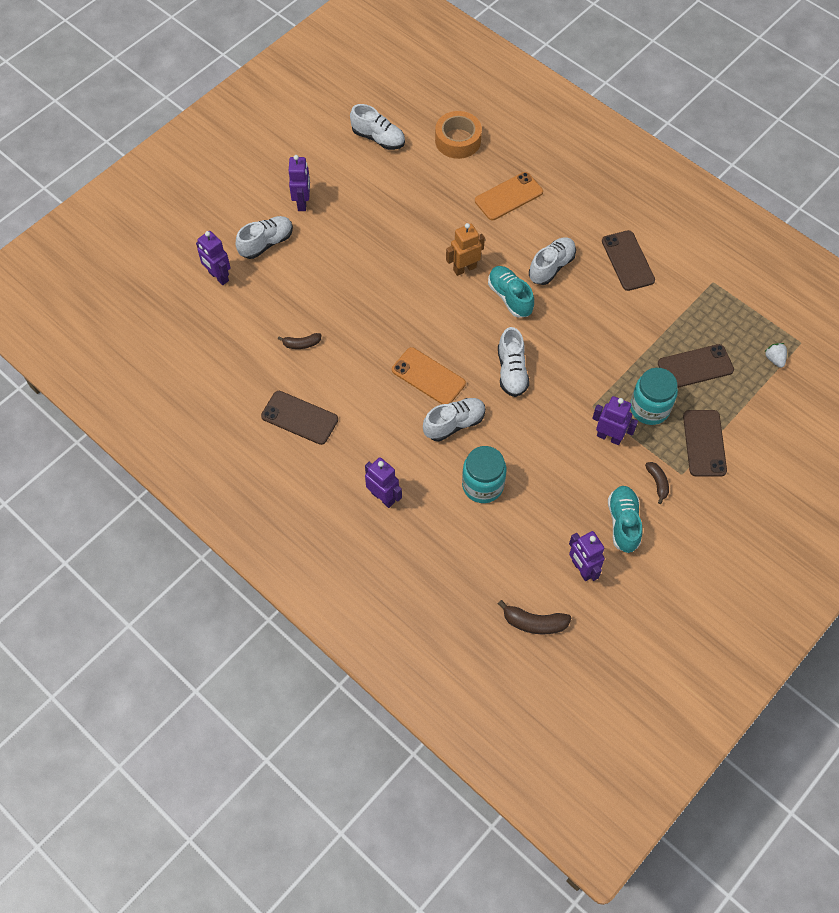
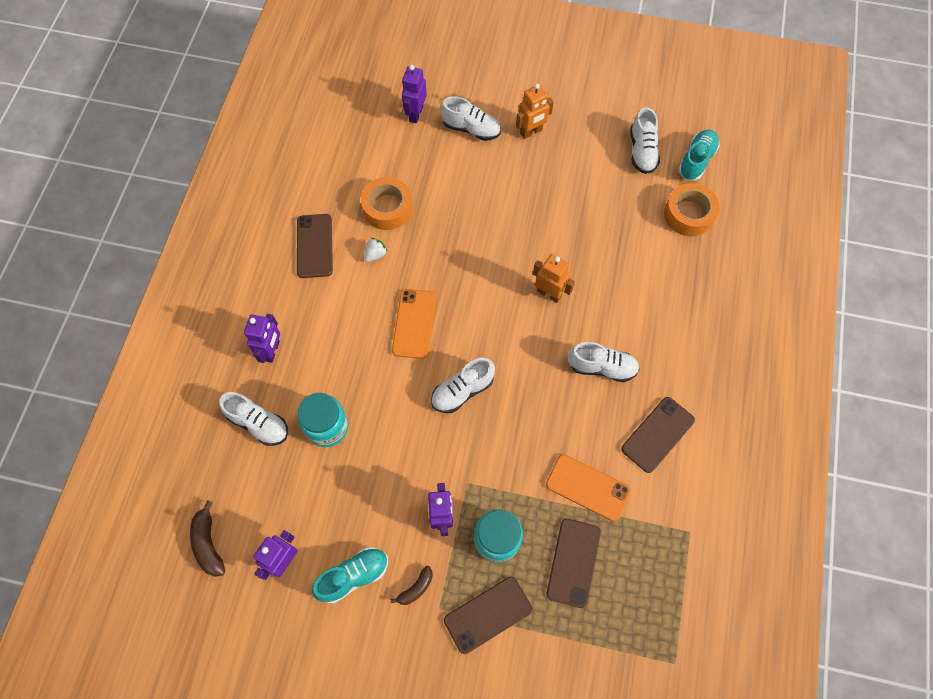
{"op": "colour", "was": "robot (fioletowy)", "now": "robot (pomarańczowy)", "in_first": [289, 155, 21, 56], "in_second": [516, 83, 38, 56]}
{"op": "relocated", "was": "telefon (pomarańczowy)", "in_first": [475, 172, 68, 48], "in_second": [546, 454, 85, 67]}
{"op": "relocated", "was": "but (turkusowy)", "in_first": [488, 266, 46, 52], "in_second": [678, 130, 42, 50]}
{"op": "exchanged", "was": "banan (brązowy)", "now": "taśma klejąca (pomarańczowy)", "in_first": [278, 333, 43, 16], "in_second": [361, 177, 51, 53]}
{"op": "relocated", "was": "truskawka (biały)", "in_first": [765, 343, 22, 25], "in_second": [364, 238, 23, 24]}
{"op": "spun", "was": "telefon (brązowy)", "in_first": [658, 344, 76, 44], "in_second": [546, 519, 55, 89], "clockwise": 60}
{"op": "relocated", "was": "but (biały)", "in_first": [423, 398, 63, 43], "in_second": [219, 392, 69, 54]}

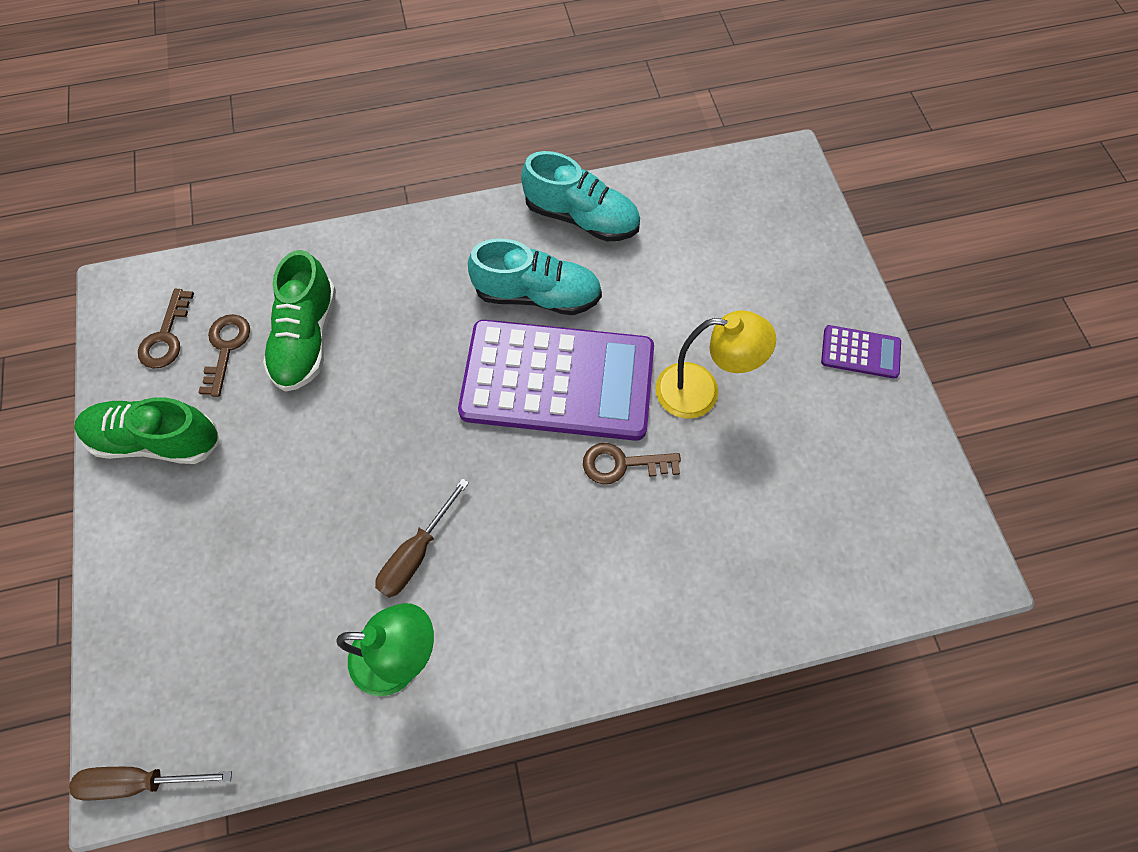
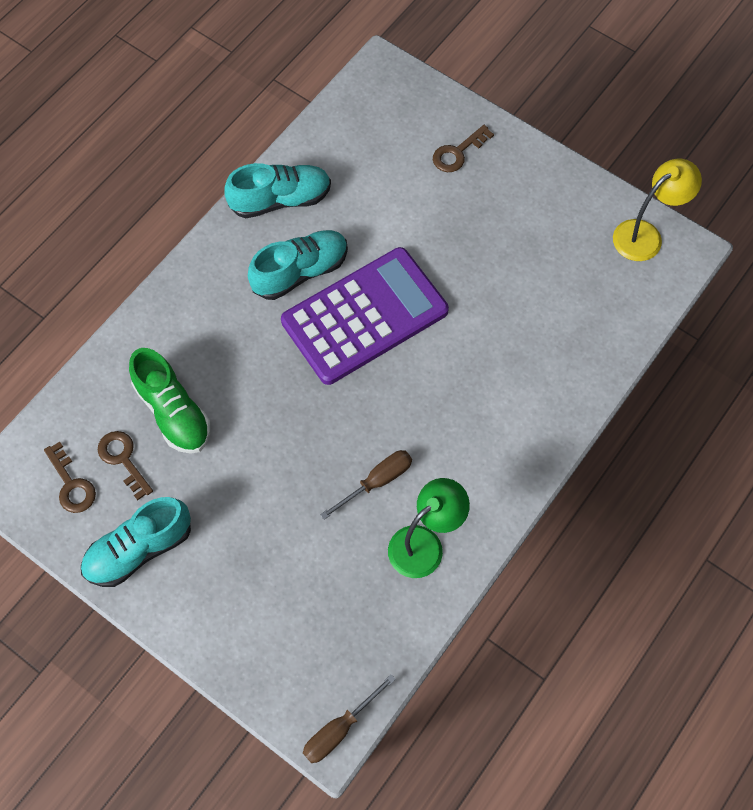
{"op": "relocated", "was": "lampka (żółty)", "in_first": [655, 310, 121, 109], "in_second": [613, 159, 89, 102]}
{"op": "missing", "was": "kalkulator (fioletowy)", "in_first": [821, 325, 80, 54]}
{"op": "colour", "was": "but (zielony)", "now": "but (turkusowy)", "in_first": [74, 397, 146, 67], "in_second": [81, 497, 110, 90]}
{"op": "relocated", "was": "klucz (brązowy)", "in_first": [583, 443, 98, 41], "in_second": [433, 125, 61, 47]}
{"op": "spun", "was": "śrubokręt (brązowy)", "in_first": [375, 478, 94, 120], "in_second": [320, 450, 92, 70], "clockwise": -120}

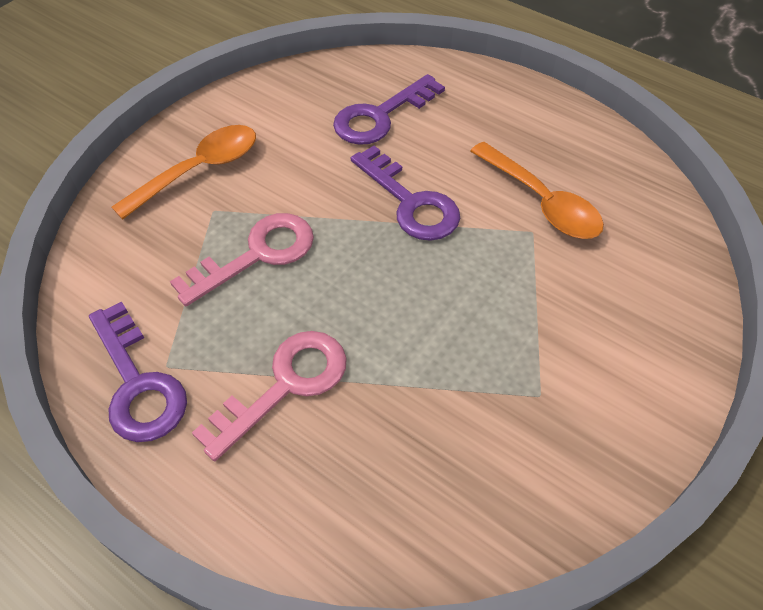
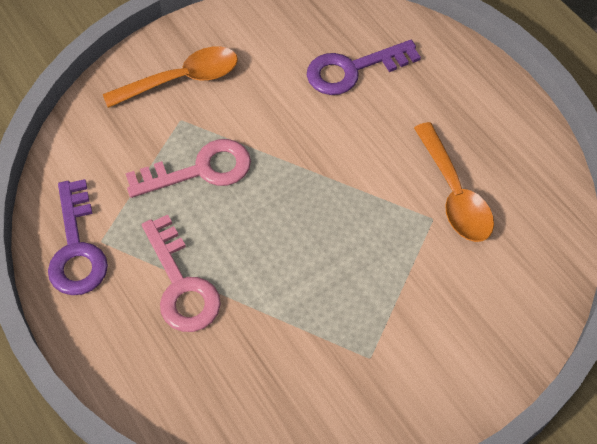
{"op": "missing", "was": "klucz (fioletowy)", "in_first": [351, 146, 109, 95]}
{"op": "spun", "was": "klucz (różowy)", "in_first": [192, 331, 155, 130], "in_second": [142, 215, 79, 117], "clockwise": 90}

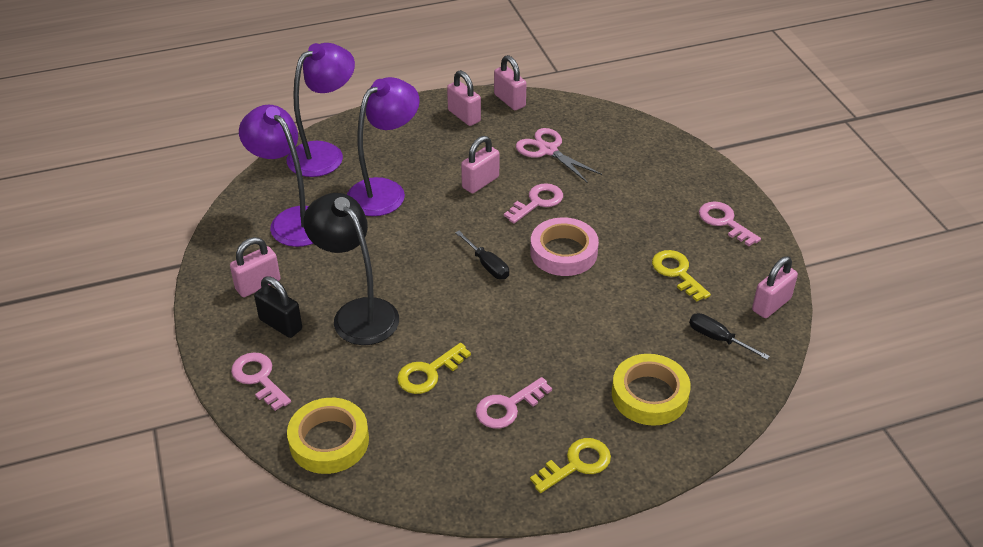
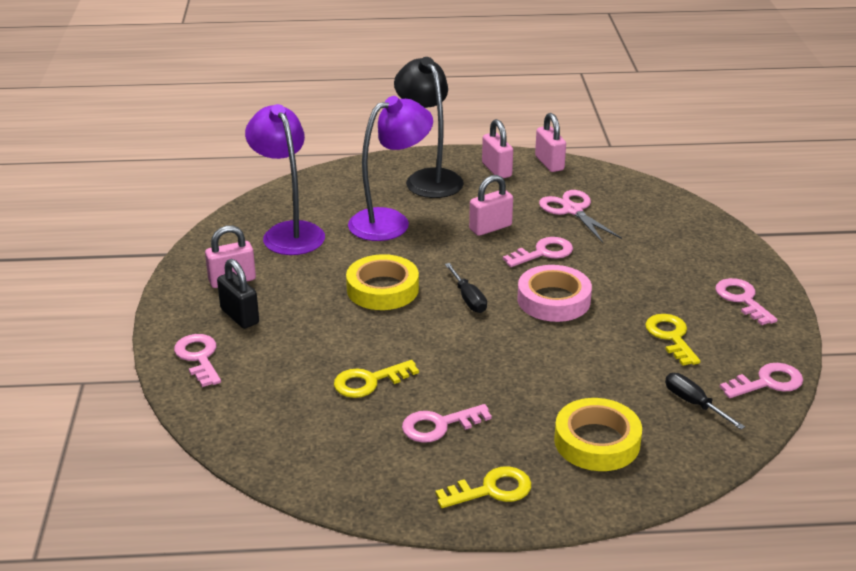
{"op": "missing", "was": "lampka (fioletowy)", "in_first": [287, 43, 68, 134]}
{"op": "relocated", "was": "lampka (czarny)", "in_first": [303, 193, 96, 152], "in_second": [394, 57, 70, 141]}
{"op": "exchanged", "was": "kłódka (różowy)", "now": "klucz (różowy)", "in_first": [752, 256, 46, 62], "in_second": [720, 363, 83, 35]}
{"op": "relocated", "was": "taśma klejąca (żółty)", "in_first": [287, 398, 82, 76], "in_second": [346, 254, 73, 56]}

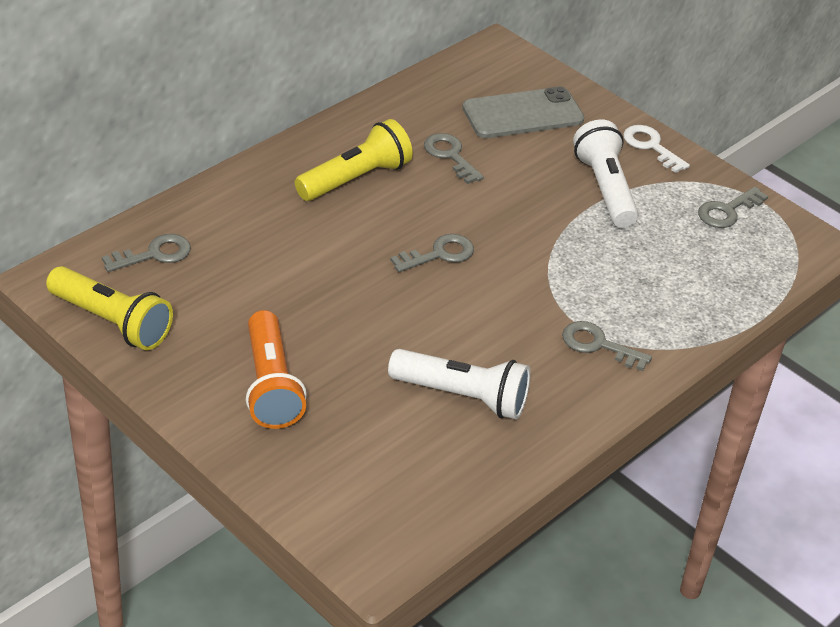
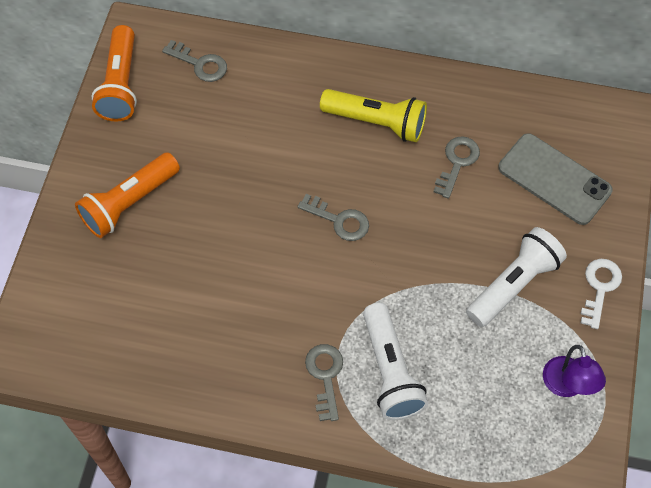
{"op": "exchanged", "was": "klucz (szary)", "now": "lampka (fioletowy)", "in_first": [698, 187, 70, 41], "in_second": [543, 345, 63, 52]}
{"op": "colour", "was": "latarka (żółty)", "now": "latarka (pomarańczowy)", "in_first": [46, 266, 127, 84], "in_second": [92, 25, 45, 97]}
{"op": "relocated", "was": "latarka (biały)", "in_first": [388, 349, 143, 70], "in_second": [363, 303, 65, 117]}

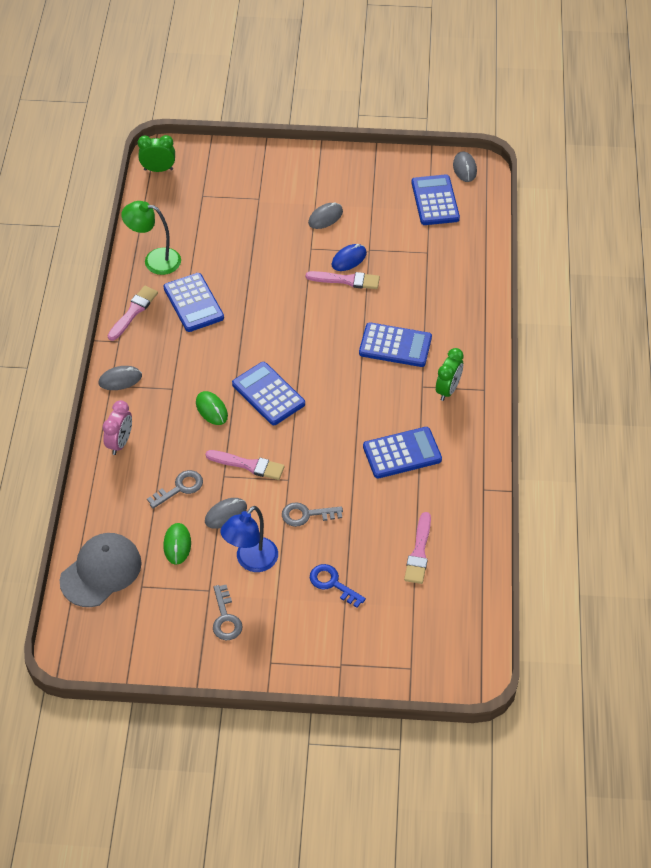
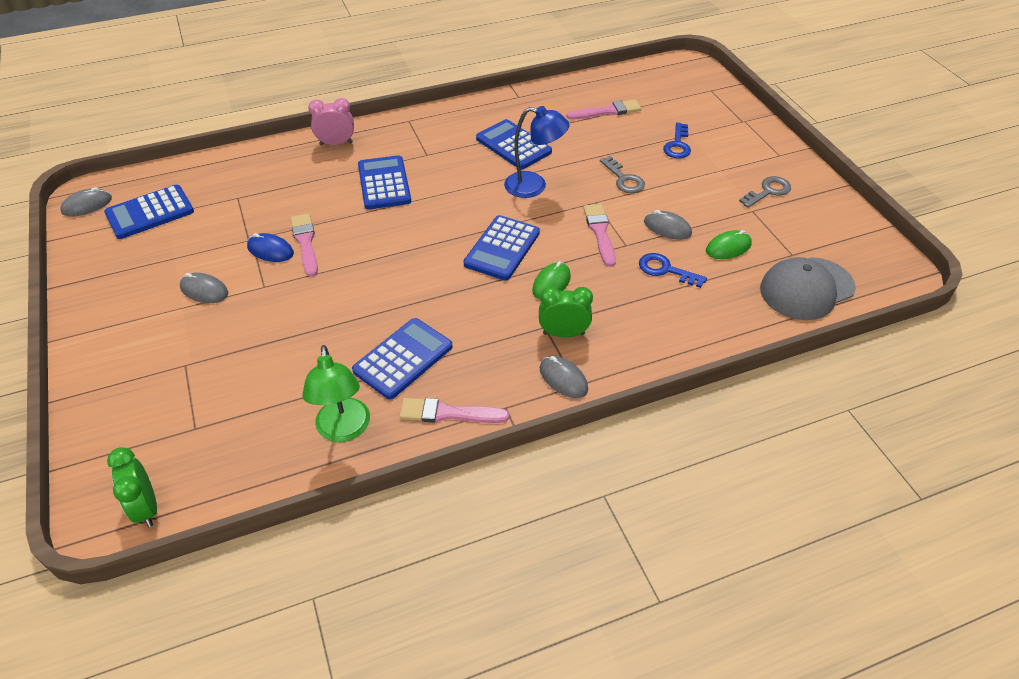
{"op": "relocated", "was": "budzik (zielony)", "in_first": [436, 348, 28, 53], "in_second": [539, 286, 54, 52]}
{"op": "relocated", "was": "budzik (różowy)", "in_first": [103, 400, 29, 55], "in_second": [308, 98, 46, 47]}
{"op": "colour", "was": "klucz (szary)", "now": "klucz (niebieski)", "in_first": [147, 470, 56, 39], "in_second": [639, 253, 68, 35]}
{"op": "relocated", "was": "lampka (niebieski)", "in_first": [220, 506, 58, 66], "in_second": [504, 106, 66, 92]}
{"op": "spun", "was": "czapka (szary)", "in_first": [60, 533, 82, 74], "in_second": [760, 257, 96, 63], "clockwise": -45}

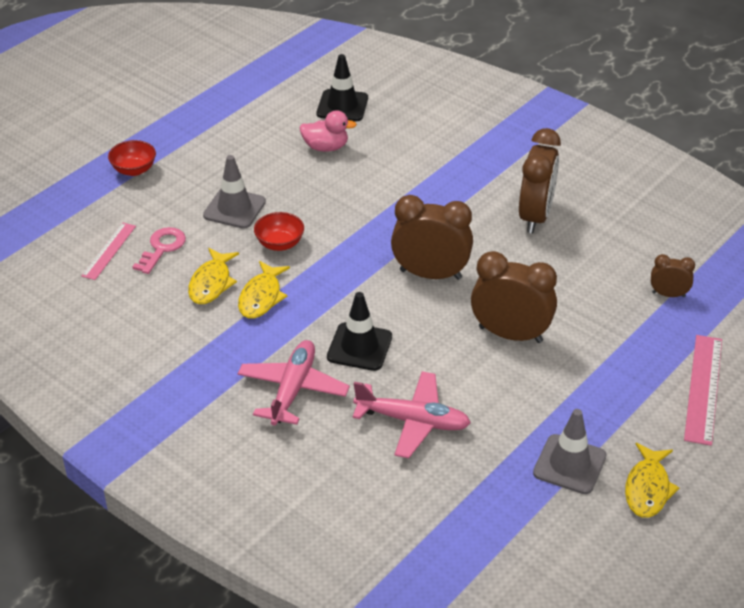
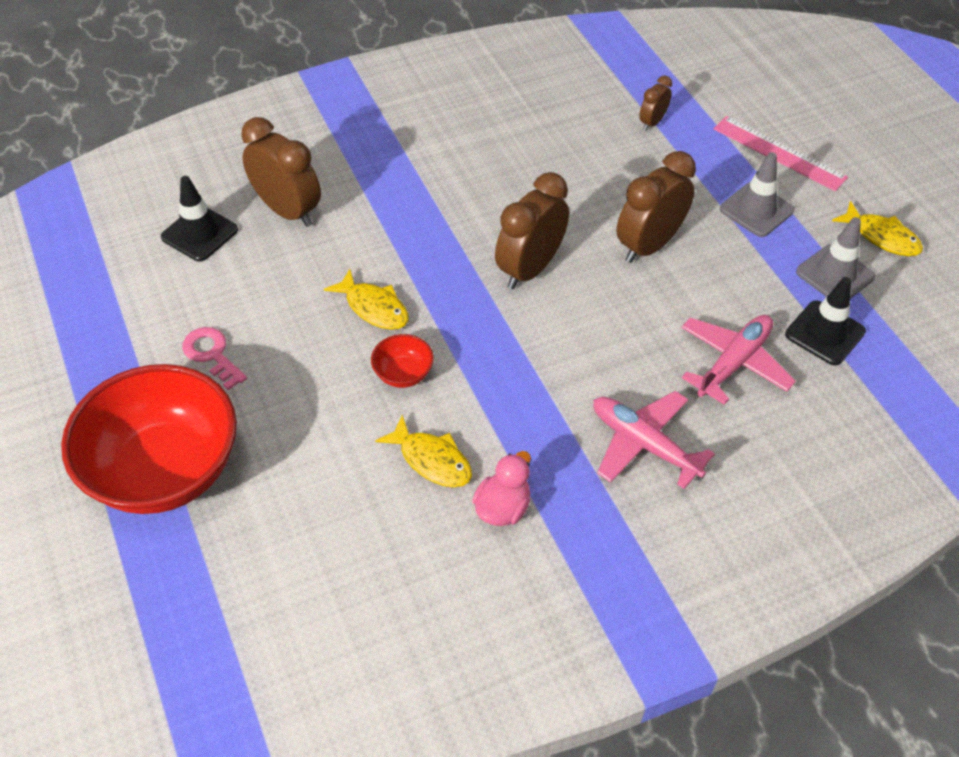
{"op": "relocated", "was": "kaczka (różowy)", "in_first": [299, 110, 58, 42], "in_second": [472, 451, 59, 75]}
{"op": "relocated", "was": "budzik (brązowy)", "in_first": [519, 128, 42, 105], "in_second": [241, 117, 80, 110]}
{"op": "size", "was": "miska (czerwony)", "in_first": [108, 140, 48, 36], "in_second": [61, 364, 176, 150], "ratio": 2.49}
{"op": "relocated", "was": "pachołek (szary)", "in_first": [203, 155, 63, 74], "in_second": [720, 152, 74, 85]}
{"op": "missing", "was": "linijka (różowy)", "in_first": [81, 222, 55, 58]}
{"op": "relocated", "was": "klucz (różowy)", "in_first": [132, 227, 54, 47], "in_second": [182, 327, 65, 63]}
{"op": "relocated", "was": "ryba (żółty)", "in_first": [238, 261, 52, 57], "in_second": [324, 269, 85, 61]}
{"op": "relocated", "was": "pachołek (czarny)", "in_first": [327, 292, 65, 79], "in_second": [785, 277, 81, 88]}

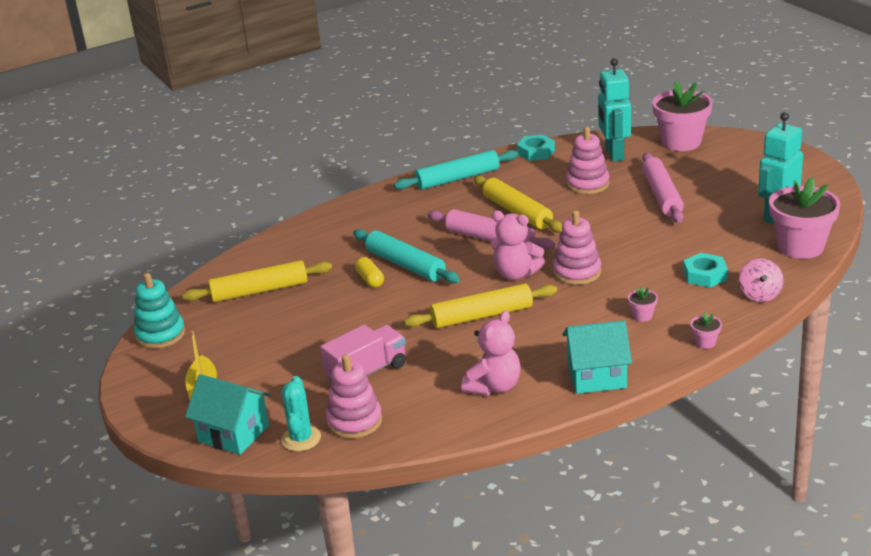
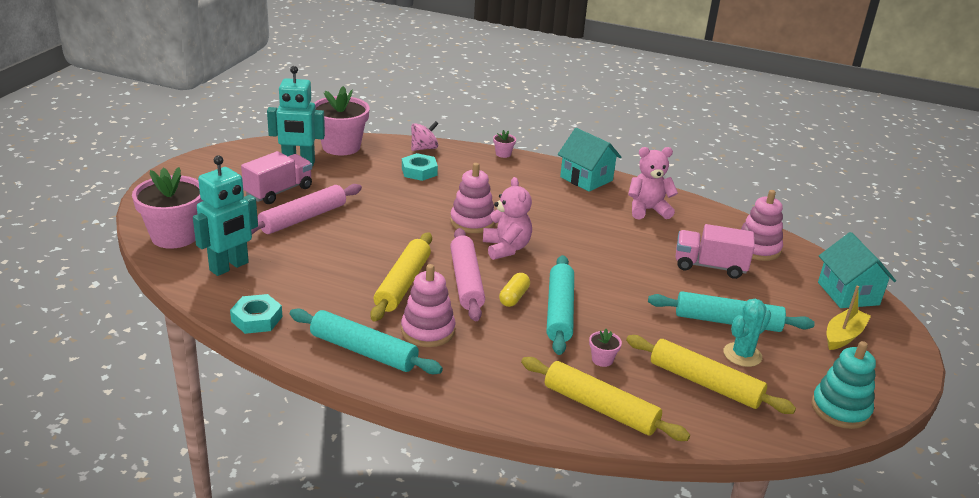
{"op": "relocated", "was": "zabawka nakładanka (różowy)", "in_first": [566, 127, 44, 67], "in_second": [401, 264, 55, 83]}
{"op": "relocated", "was": "kapsułka (żółty)", "in_first": [355, 257, 29, 31], "in_second": [499, 273, 31, 34]}
{"op": "relocated", "was": "wałek do ciasta (żółty)", "in_first": [404, 283, 153, 45], "in_second": [521, 357, 169, 84]}
{"op": "relocated", "was": "doniczka (różowy)", "in_first": [628, 287, 30, 35], "in_second": [589, 329, 33, 38]}
{"op": "relocated", "was": "kaktus (turkusowy)", "in_first": [281, 376, 40, 75], "in_second": [724, 299, 47, 68]}
{"op": "appeared", "now": "ciężarówka (różowy)", "in_second": [241, 151, 71, 53]}
{"op": "appeared", "now": "wałek do ciasta (turkusowy)", "in_second": [648, 291, 167, 41]}

